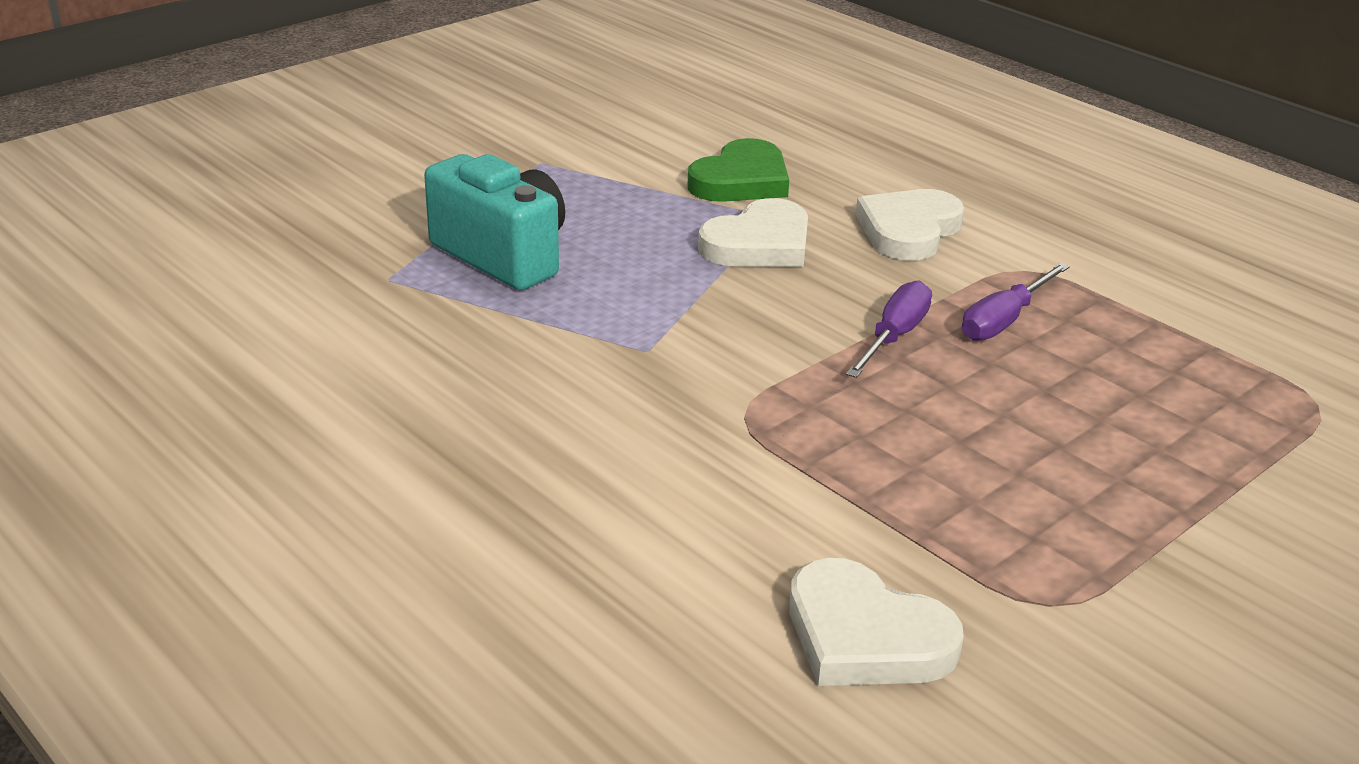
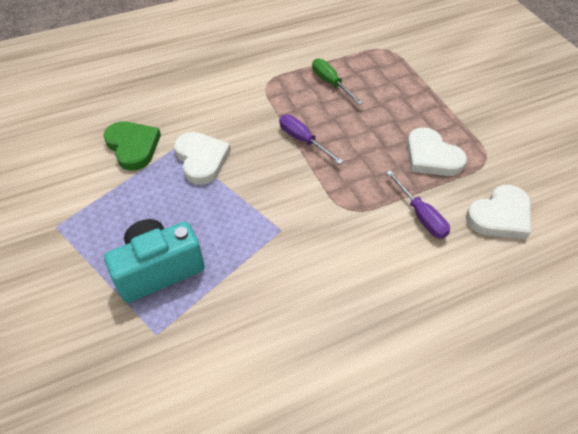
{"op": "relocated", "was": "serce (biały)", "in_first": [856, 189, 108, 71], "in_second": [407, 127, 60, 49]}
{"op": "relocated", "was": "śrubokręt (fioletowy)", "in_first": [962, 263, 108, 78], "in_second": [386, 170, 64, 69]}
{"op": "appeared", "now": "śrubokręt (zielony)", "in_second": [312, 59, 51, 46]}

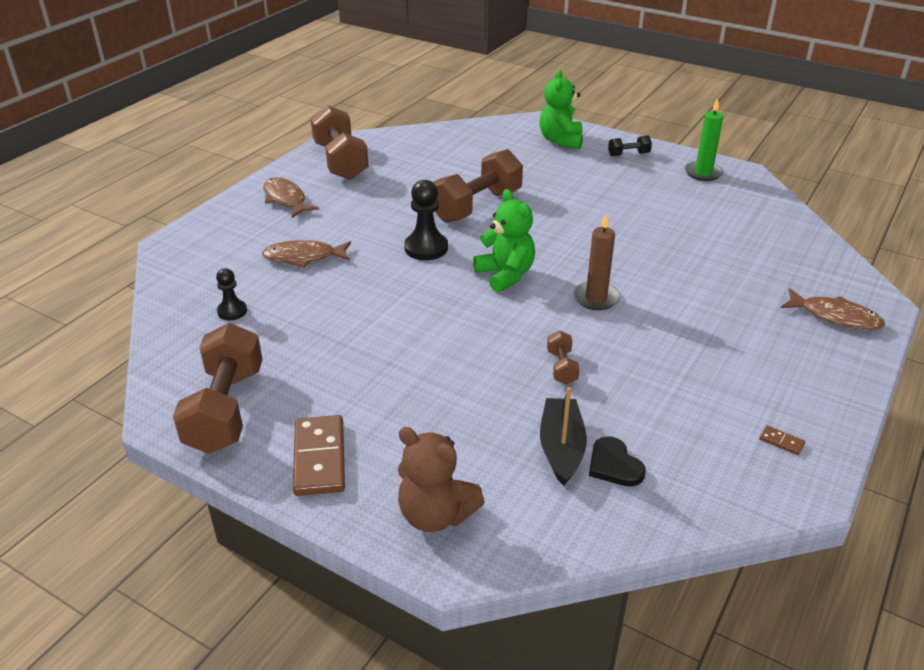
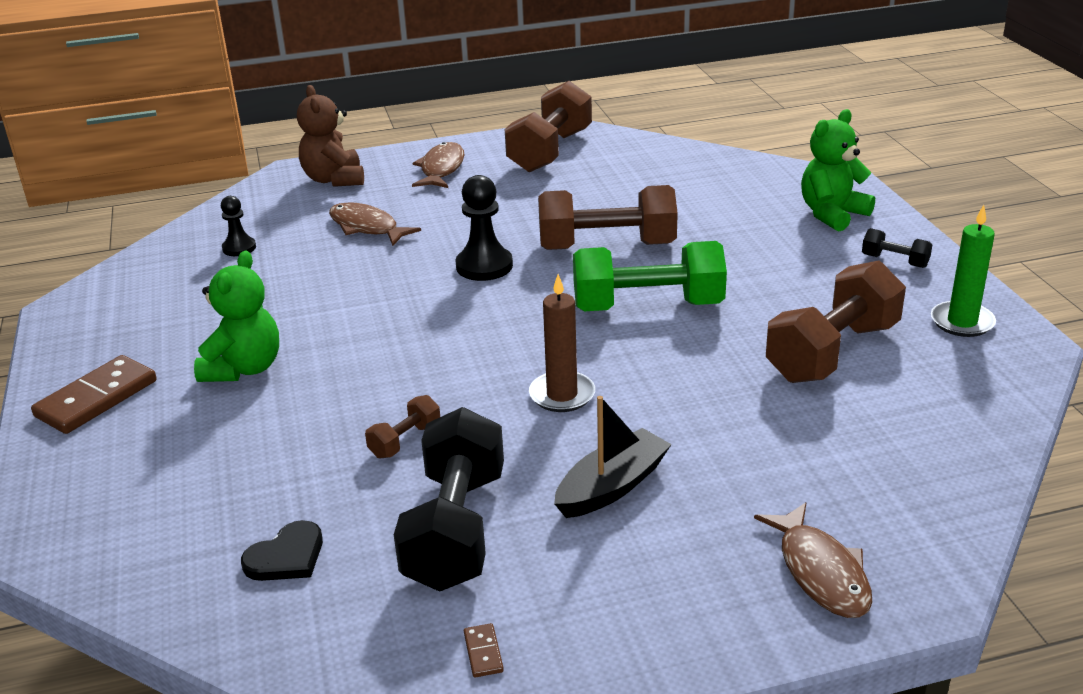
{"op": "relocated", "was": "miś (zielony)", "in_first": [473, 189, 62, 104], "in_second": [194, 251, 85, 131]}
{"op": "relocated", "was": "hantel (brązowy)", "in_first": [173, 323, 90, 131], "in_second": [766, 261, 140, 122]}
{"op": "relocated", "was": "łódka (czarny)", "in_first": [540, 387, 47, 99], "in_second": [554, 396, 118, 122]}
{"op": "relocated", "was": "miś (brązowy)", "in_first": [398, 427, 87, 105], "in_second": [297, 85, 67, 102]}
{"op": "spun", "was": "serce (czarny)", "in_first": [589, 436, 57, 51], "in_second": [241, 520, 82, 61], "clockwise": -150}
{"op": "appeared", "now": "hantel (zielony)", "in_second": [573, 241, 154, 70]}
{"op": "appeared", "now": "hantel (czarny)", "in_second": [394, 407, 110, 185]}

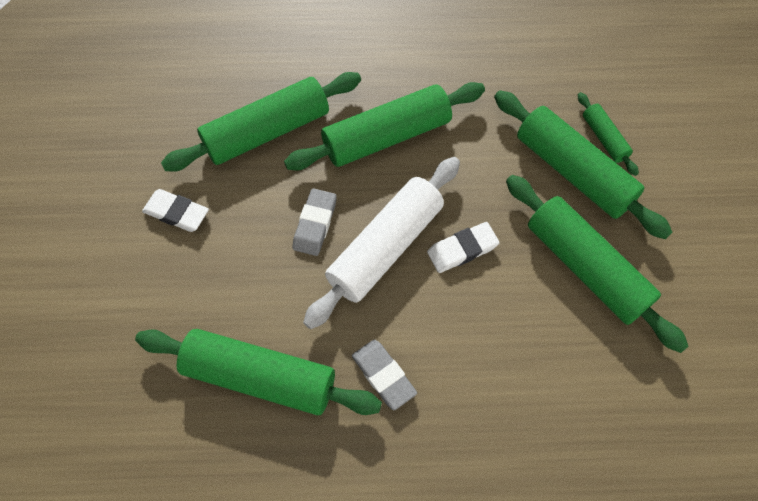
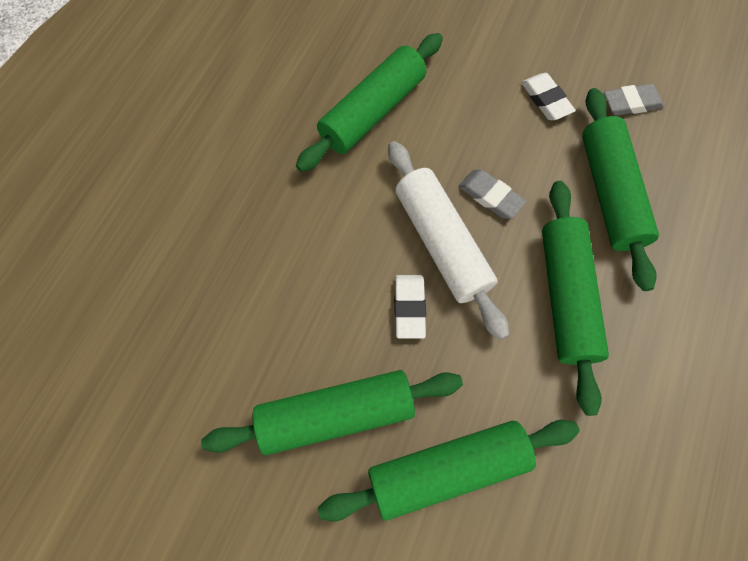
{"op": "missing", "was": "wałek do ciasta (zielony)", "in_first": [578, 92, 61, 84]}
{"op": "spun", "was": "gumka do mazania (biały)", "in_first": [142, 189, 67, 43], "in_second": [521, 73, 55, 47], "clockwise": -75}
{"op": "relocated", "was": "gumka do mazania (szary)", "in_first": [352, 340, 65, 70], "in_second": [604, 84, 60, 32]}

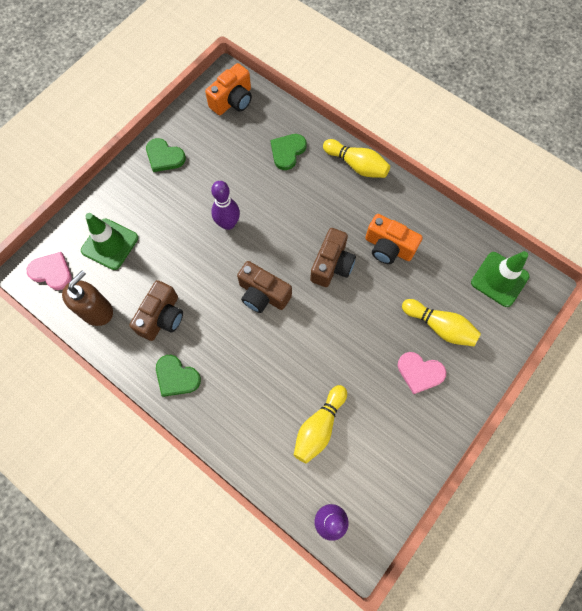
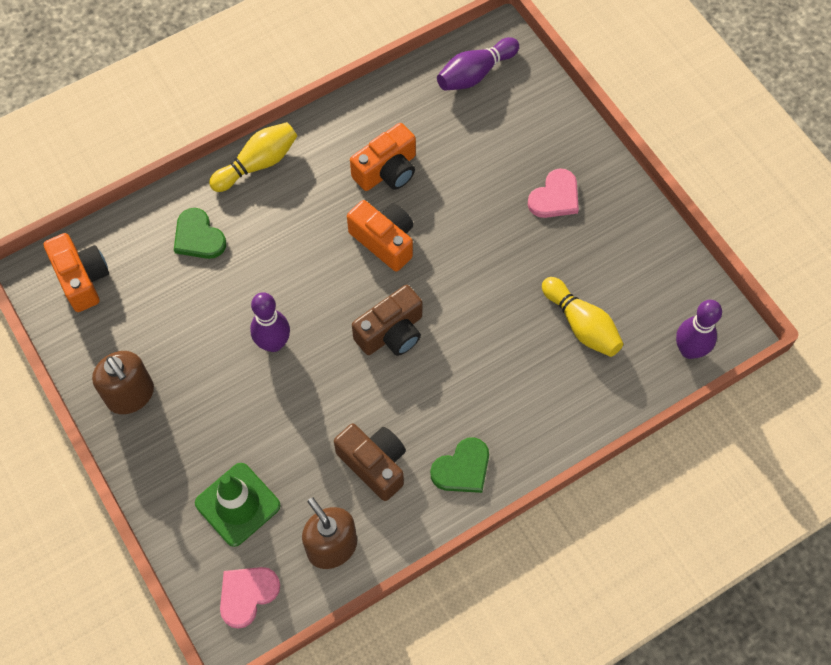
{"op": "exchanged", "was": "serce (zielony)", "now": "dozownik mydła (brązowy)", "in_first": [146, 138, 40, 34], "in_second": [92, 351, 62, 63]}
{"op": "colour", "was": "aparat fotograficzny (brązowy)", "now": "aparat fotograficzny (pomarańczowy)", "in_first": [310, 228, 46, 59], "in_second": [347, 200, 66, 71]}
{"op": "exchanged", "was": "pachołek (zielony)", "now": "kręgiel (fioletowy)", "in_first": [471, 251, 58, 56], "in_second": [437, 37, 82, 54]}
{"op": "missing", "was": "kręgiel (żółty)", "in_first": [402, 299, 79, 47]}

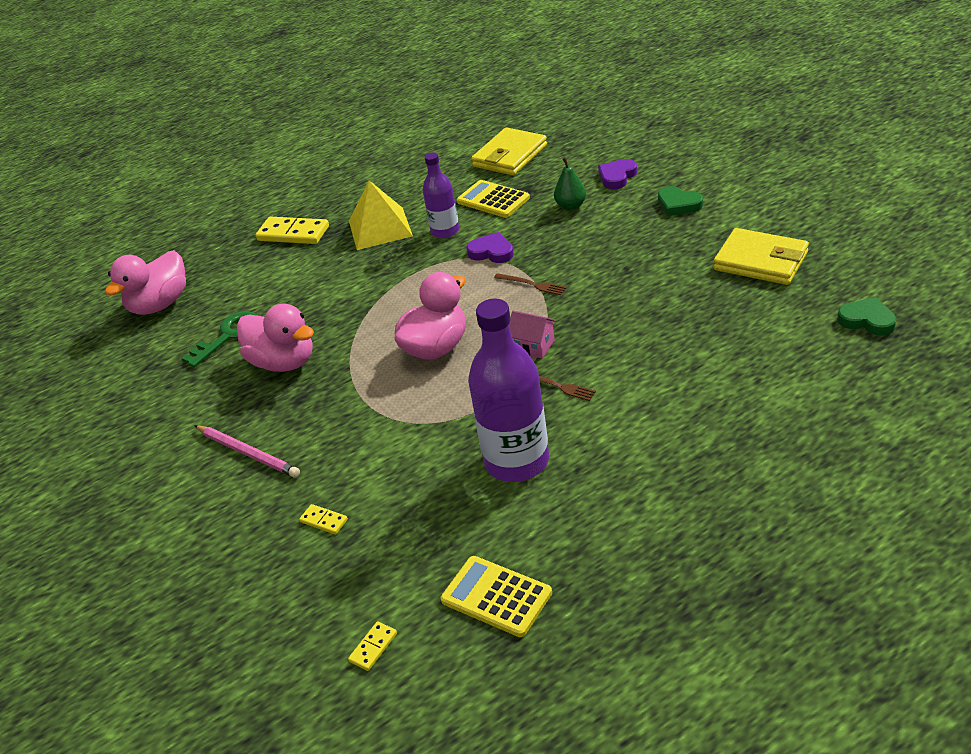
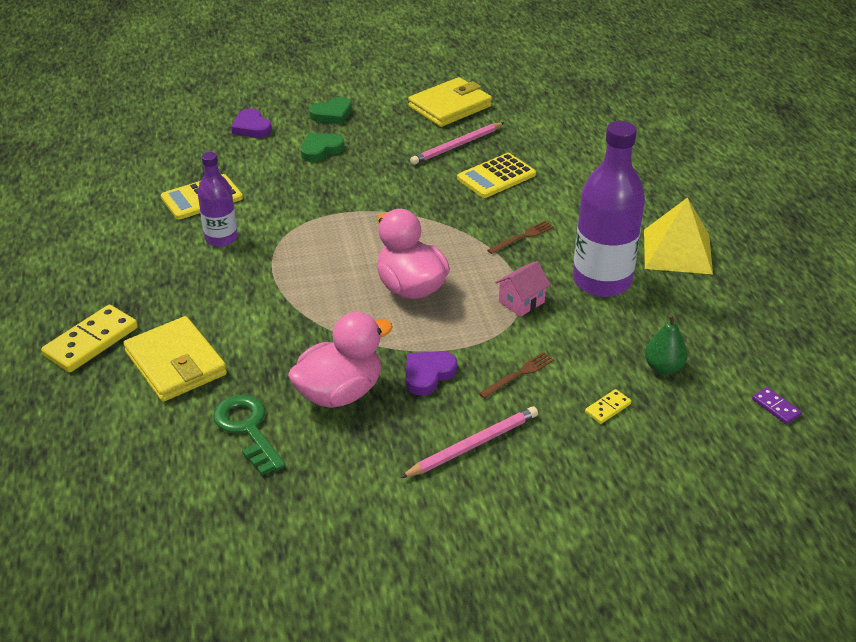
{"op": "relocated", "was": "portfel (żółty)", "in_first": [471, 127, 76, 49], "in_second": [123, 316, 104, 86]}
{"op": "relocated", "was": "gruszka (zielony)", "in_first": [554, 157, 32, 53], "in_second": [645, 314, 43, 61]}
{"op": "relocated", "was": "piramida (żółty)", "in_first": [349, 180, 64, 70], "in_second": [644, 197, 69, 77]}
{"op": "relocated", "was": "serce (fioletowy)", "in_first": [466, 232, 48, 31], "in_second": [406, 351, 51, 45]}
{"op": "missing", "was": "kaczka (różowy)", "in_first": [105, 250, 81, 65]}
{"op": "relocated", "was": "widelec (brązowy)", "in_first": [494, 273, 73, 22], "in_second": [479, 352, 75, 47]}
{"op": "relocated", "was": "serce (zielony)", "in_first": [837, 297, 59, 39], "in_second": [301, 133, 43, 29]}
{"op": "relocated", "was": "domek (różowy)", "in_first": [509, 311, 47, 47], "in_second": [495, 261, 56, 56]}
{"op": "relocated", "was": "kalkulator (żółty)", "in_first": [441, 556, 111, 81], "in_second": [457, 153, 79, 45]}
{"op": "colour", "was": "kostka domina (żółty)", "now": "kostka domina (fioletowy)", "in_first": [348, 621, 49, 50], "in_second": [752, 387, 50, 37]}
{"op": "appeared", "now": "ołówek (różowy)", "in_second": [410, 123, 94, 42]}

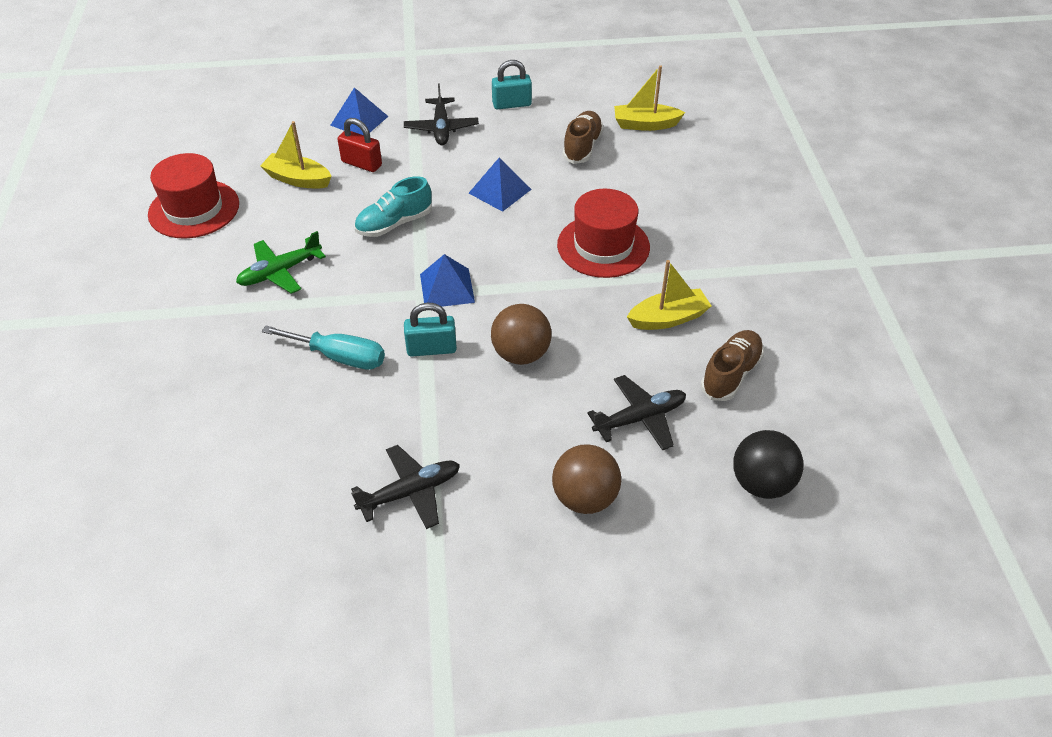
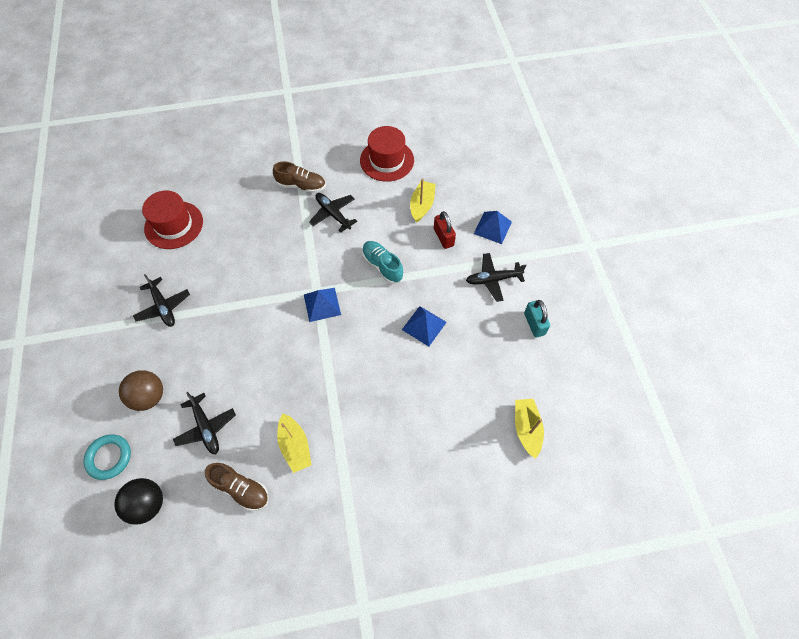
{"op": "relocated", "was": "but (brązowy)", "in_first": [562, 111, 42, 53], "in_second": [273, 161, 53, 32]}
{"op": "spun", "was": "kłódka (czerwony)", "in_first": [338, 118, 44, 54], "in_second": [434, 211, 22, 38], "clockwise": -45}
{"op": "relocated", "was": "kapelusz (czerwony)", "in_first": [557, 189, 93, 89], "in_second": [142, 191, 61, 58]}
{"op": "colour", "was": "samolot (zielony)", "now": "samolot (czarny)", "in_first": [236, 231, 90, 63], "in_second": [309, 193, 48, 40]}
{"op": "missing", "was": "kłódka (turkusowy)", "in_first": [404, 303, 53, 54]}
{"op": "missing", "was": "piłka (brązowy)", "in_first": [491, 304, 61, 61]}
{"op": "missing", "was": "śrubokręt (turkusowy)", "in_first": [262, 326, 123, 44]}
{"op": "appeared", "now": "pierścień (turkusowy)", "in_second": [84, 434, 47, 46]}

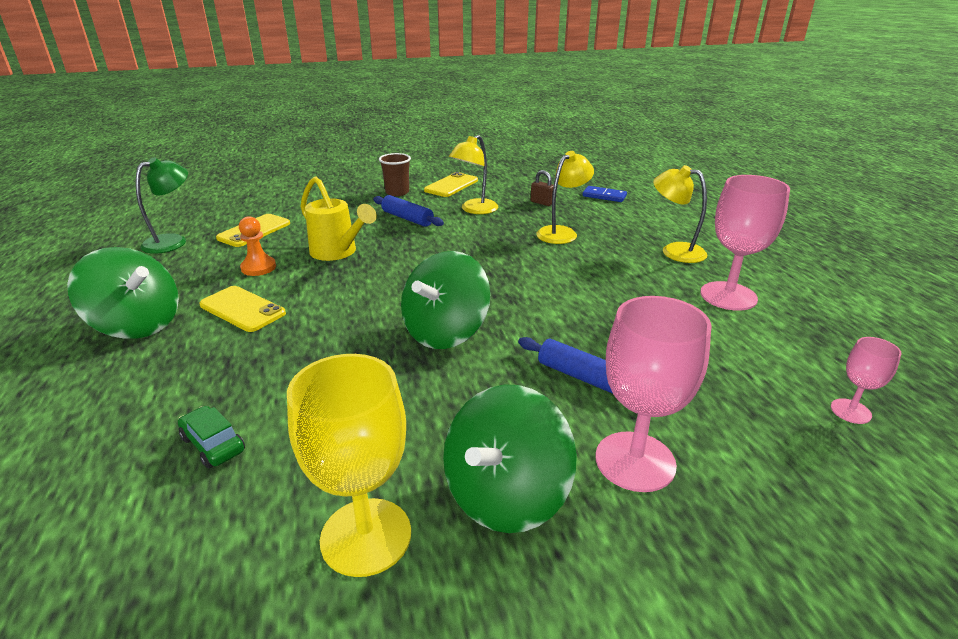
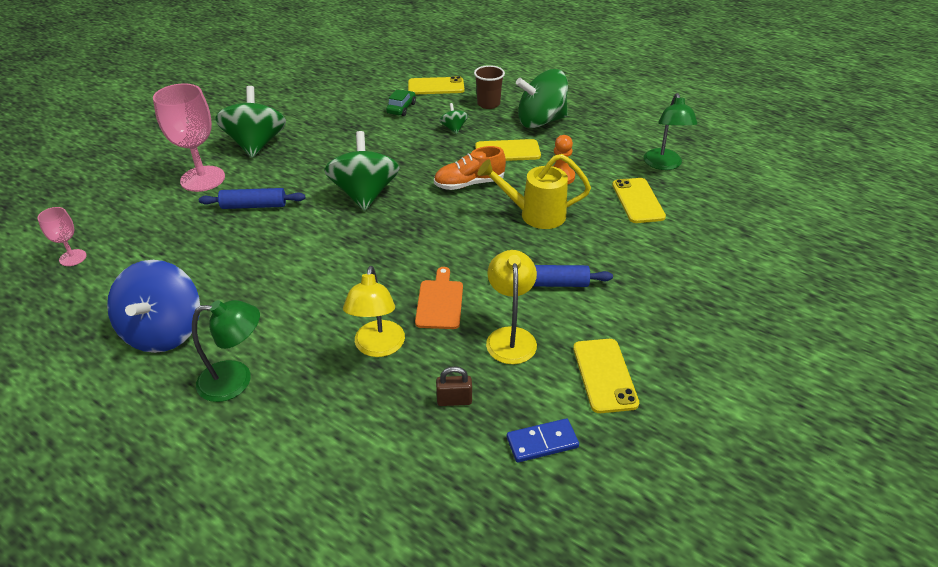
{"op": "relocated", "was": "szklanka (brązowy)", "in_first": [379, 153, 32, 43], "in_second": [474, 65, 31, 44]}
{"op": "colour", "was": "lampka (żółty)", "now": "lampka (zielony)", "in_first": [653, 165, 55, 98], "in_second": [192, 300, 68, 102]}
{"op": "exchanged", "was": "kielich (różowy)", "now": "bączek (niebieski)", "in_first": [700, 175, 90, 136], "in_second": [107, 260, 93, 93]}
{"op": "relocated", "was": "kostka domina (niebieski)", "in_first": [583, 186, 44, 16], "in_second": [507, 418, 72, 45]}
{"op": "missing", "was": "kielich (żółty)", "in_first": [287, 354, 124, 223]}
{"op": "spun", "was": "samochód (zielony)", "in_first": [178, 406, 67, 62], "in_second": [386, 90, 30, 26], "clockwise": -75}
{"op": "appeared", "now": "telefon (żółty)", "in_second": [408, 76, 56, 19]}
{"op": "appeared", "now": "bączek (zielony)", "in_second": [439, 103, 29, 31]}
{"op": "appeared", "now": "but (pomarańczowy)", "in_second": [434, 146, 72, 44]}
{"op": "appeared", "now": "deska do krojenia (pomarańczowy)", "in_second": [415, 267, 48, 62]}

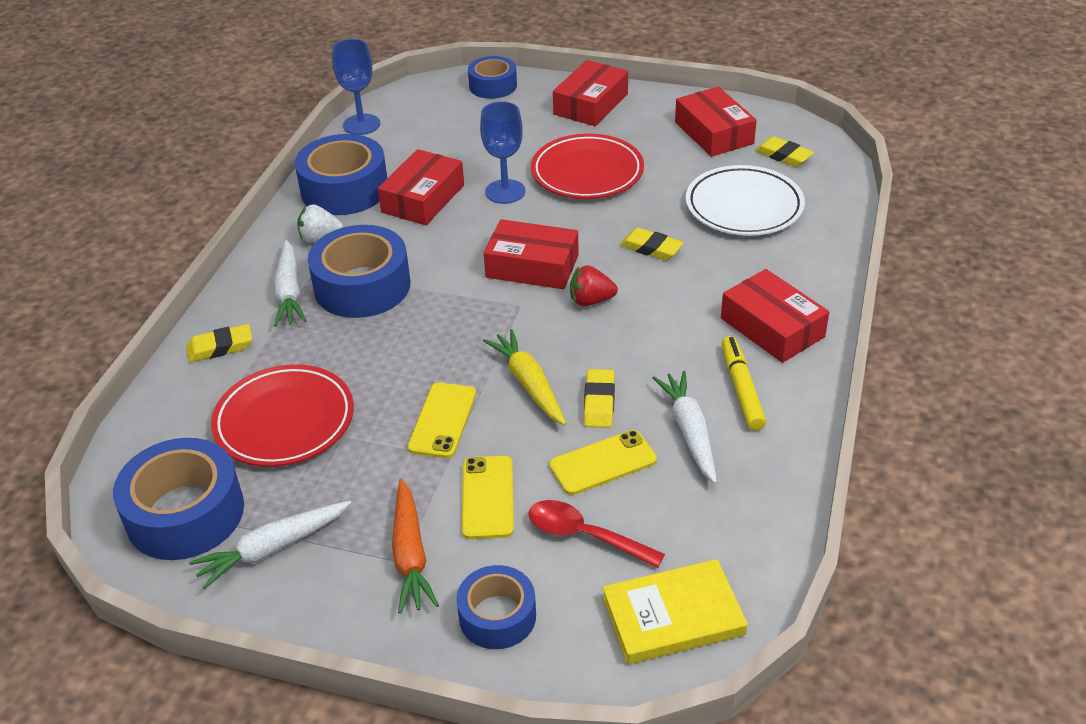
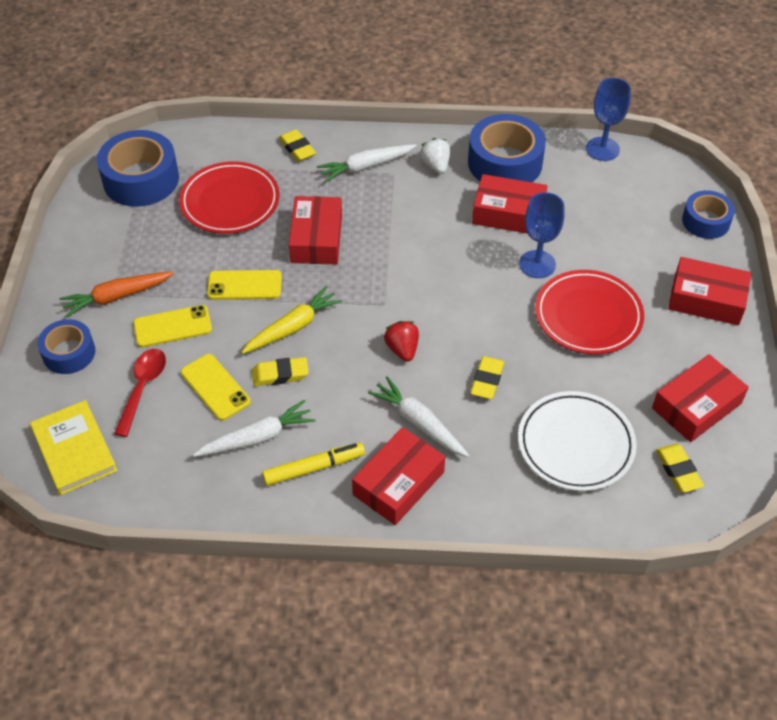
{"op": "spun", "was": "gumka do mazania (żółty)", "in_first": [755, 136, 59, 31], "in_second": [656, 444, 48, 49], "clockwise": -45}
{"op": "relocated", "was": "pudełko (czerwony)", "in_first": [484, 219, 95, 70], "in_second": [289, 196, 53, 68]}
{"op": "missing", "was": "taśma klejąca (niebieski)", "in_first": [308, 225, 102, 93]}
{"op": "relocated", "was": "marchewka (biały)", "in_first": [189, 501, 162, 88], "in_second": [368, 376, 101, 81]}

